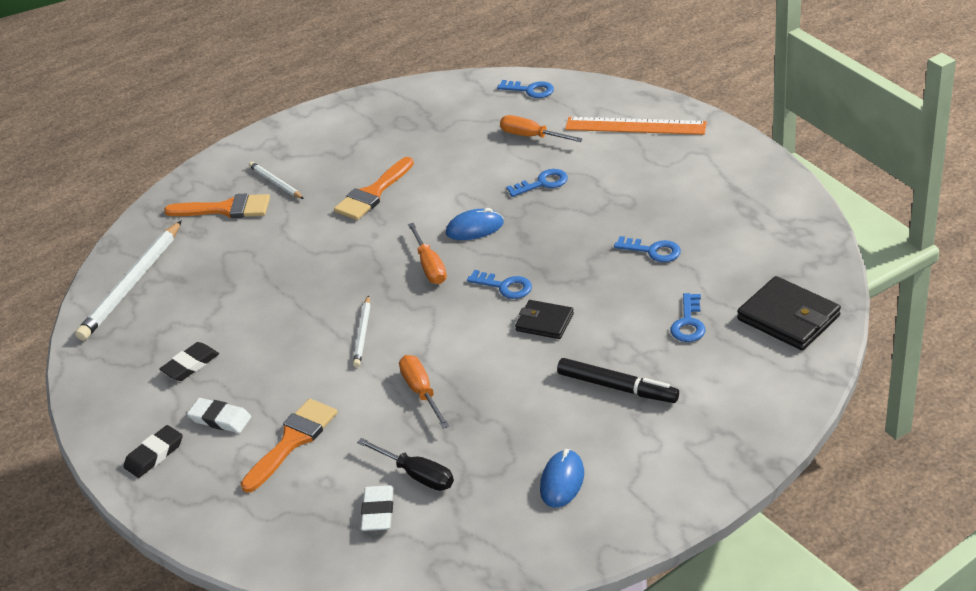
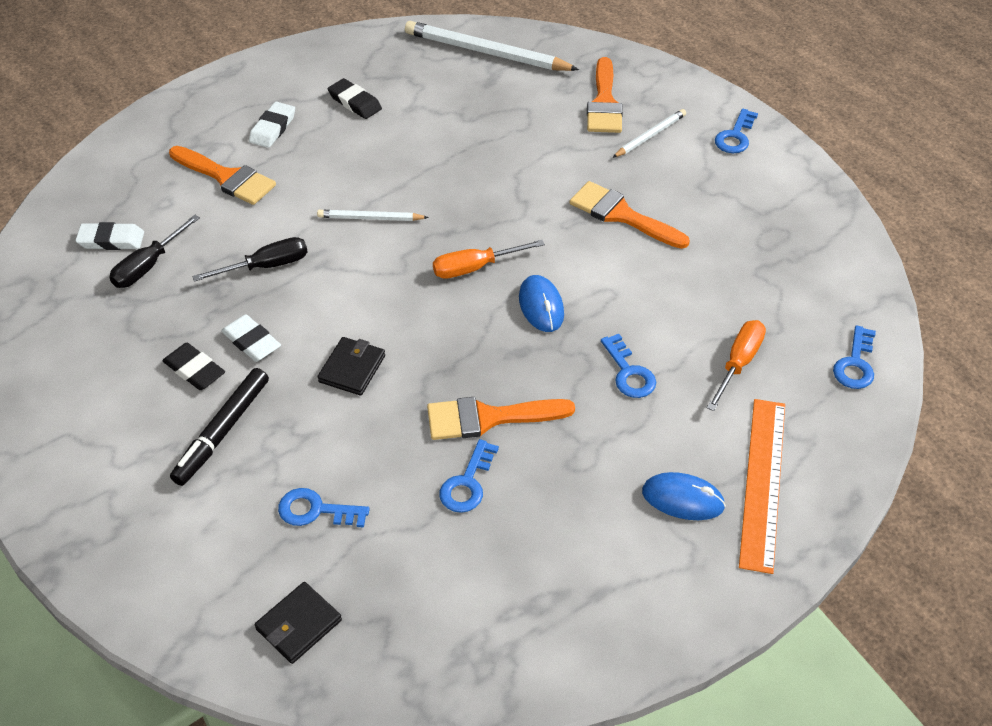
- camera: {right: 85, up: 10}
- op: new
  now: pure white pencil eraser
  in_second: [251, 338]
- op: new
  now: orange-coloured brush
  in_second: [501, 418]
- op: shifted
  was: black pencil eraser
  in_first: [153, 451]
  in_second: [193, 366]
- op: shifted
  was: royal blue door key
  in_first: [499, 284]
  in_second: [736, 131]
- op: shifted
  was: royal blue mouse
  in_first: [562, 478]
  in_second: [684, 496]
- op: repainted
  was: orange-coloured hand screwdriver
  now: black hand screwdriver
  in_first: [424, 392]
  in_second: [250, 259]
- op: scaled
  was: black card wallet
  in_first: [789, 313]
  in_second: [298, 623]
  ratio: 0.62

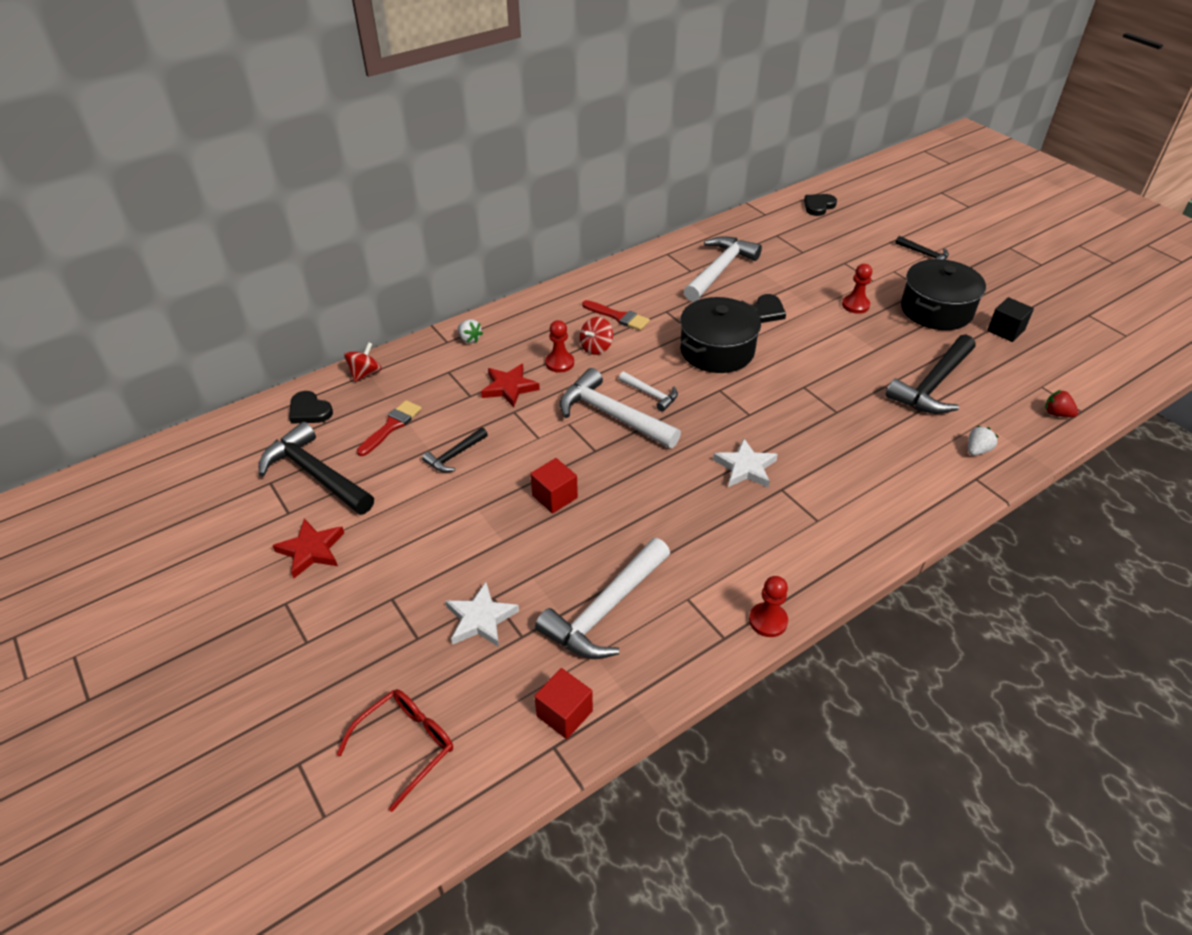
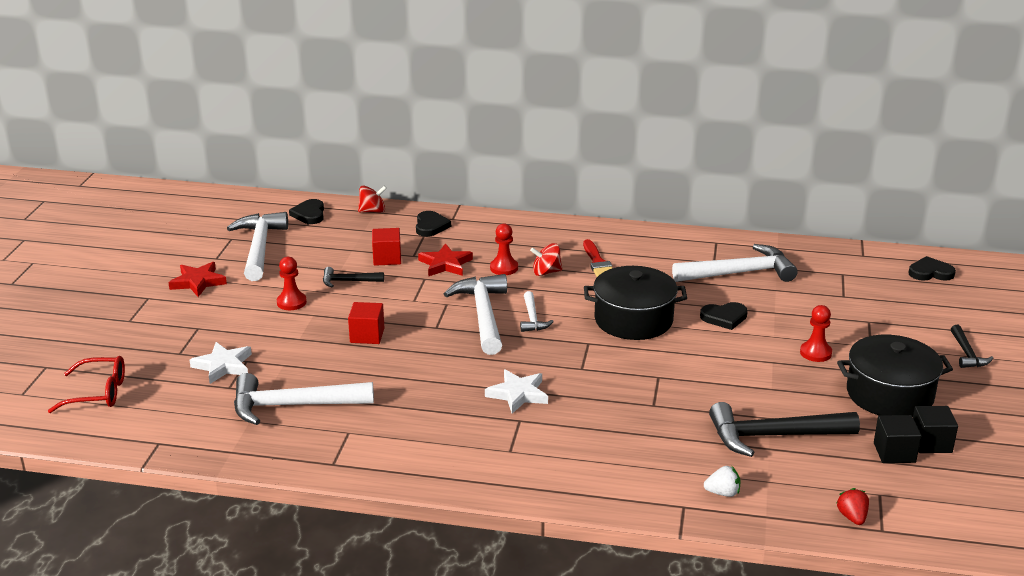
- camera: {right: 45, up: -15}
- op: gone
  was: scarlet brush
  in_first: [389, 428]
- op: gone
  was: pure white berry
  in_first: [470, 331]
- op: new
  now: black love heart
  in_second: [433, 224]
- op: new
  now: black block
  in_second: [897, 439]
- op: shifted
  was: scarlet block
  in_first: [563, 703]
  in_second: [386, 247]
- op: shifted
  was: scarlet pawn
  in_first: [768, 606]
  in_second: [292, 283]
- op: repainted
  was: black hammer
  now: pure white hammer
  in_first: [316, 468]
  in_second: [257, 246]

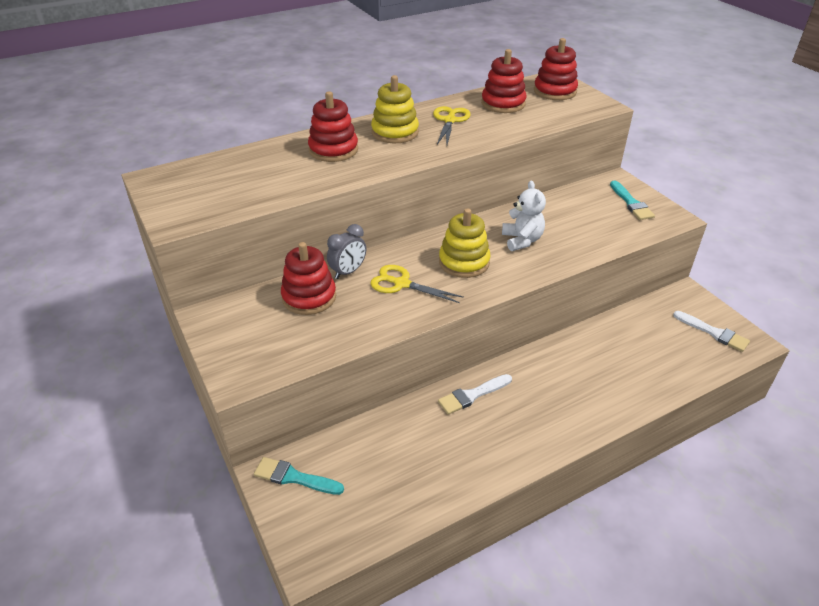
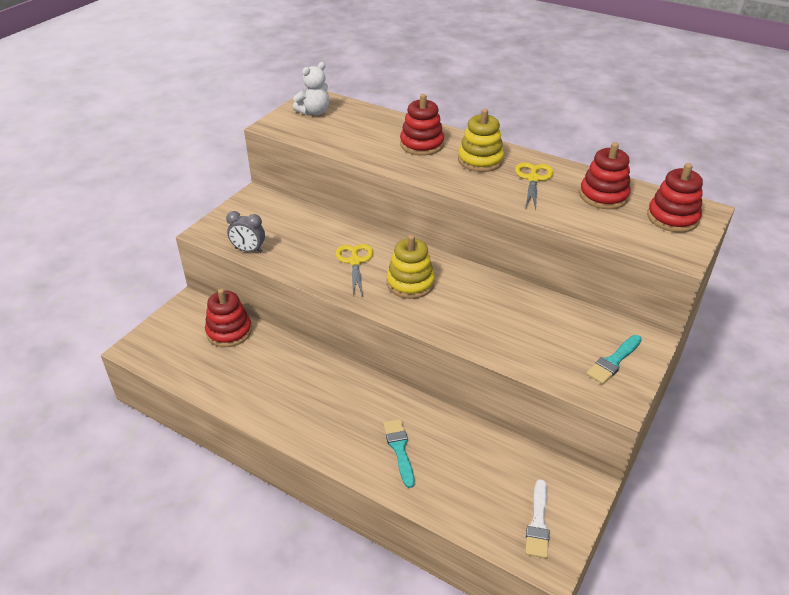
- camera: {right: 60, up: 0}
- op: gone
  was: pure white brush
  in_first: [475, 394]
- op: shifted
  was: aqua brush
  in_first: [299, 476]
  in_second: [399, 453]
- op: shifted
  was: scarlet stacking toy
  in_first: [308, 278]
  in_second: [228, 318]
- op: shifted
  was: grey alarm clock
  in_first: [346, 251]
  in_second: [245, 232]
- op: shifted
  was: pure white stuffed bear
  in_first: [524, 216]
  in_second: [311, 88]
- op: rotated
  was: golden shears
  in_first: [452, 125]
  in_second: [534, 185]
  clockwise: -60

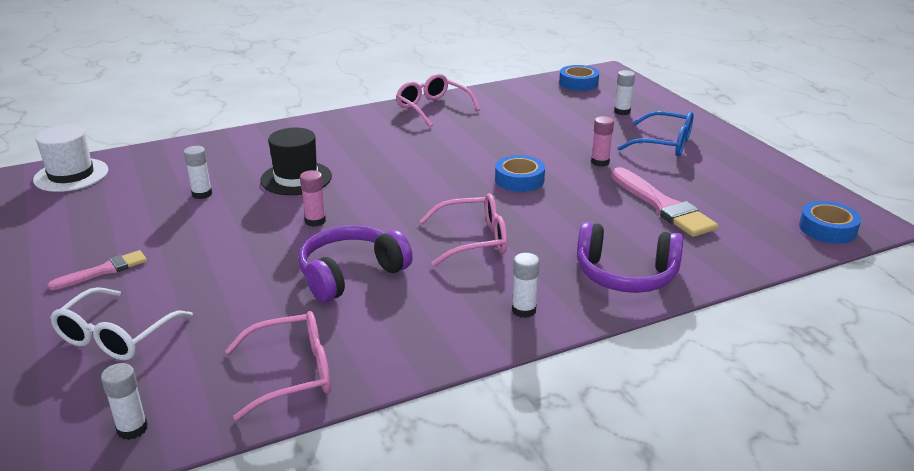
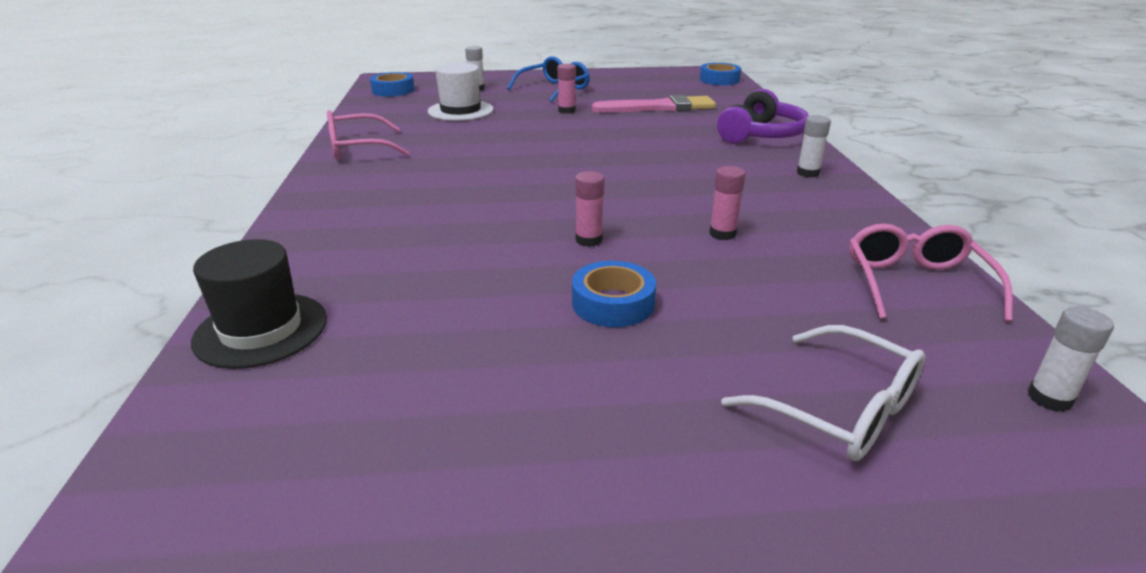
- camera: {right: -70, up: 0}
- op: gone
  was: rosy brush
  in_first: [97, 270]
- op: gone
  was: pure white glue stick
  in_first: [198, 172]
- op: gone
  was: rosy spectacles
  in_first: [463, 229]
- op: shifted
  was: pure white tall hat
  in_first: [71, 158]
  in_second: [460, 92]
- op: shifted
  was: black tall hat
  in_first: [296, 161]
  in_second: [259, 304]
- op: shifted
  was: royal blue roll of tape
  in_first: [520, 173]
  in_second: [614, 294]
- op: swapped
  was: royal purple over-ear headphones
  now: rosy glue stick
  in_first: [355, 263]
  in_second: [727, 203]

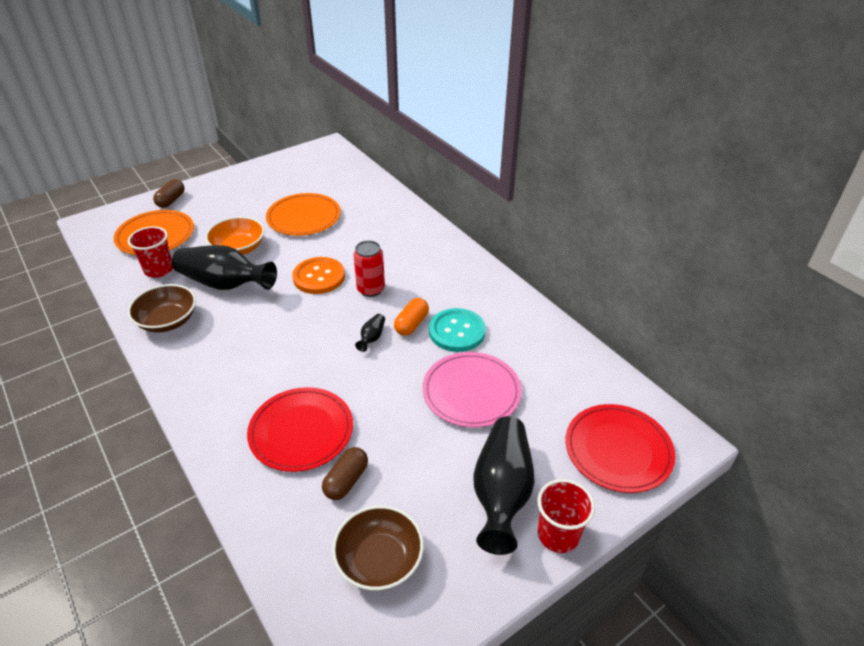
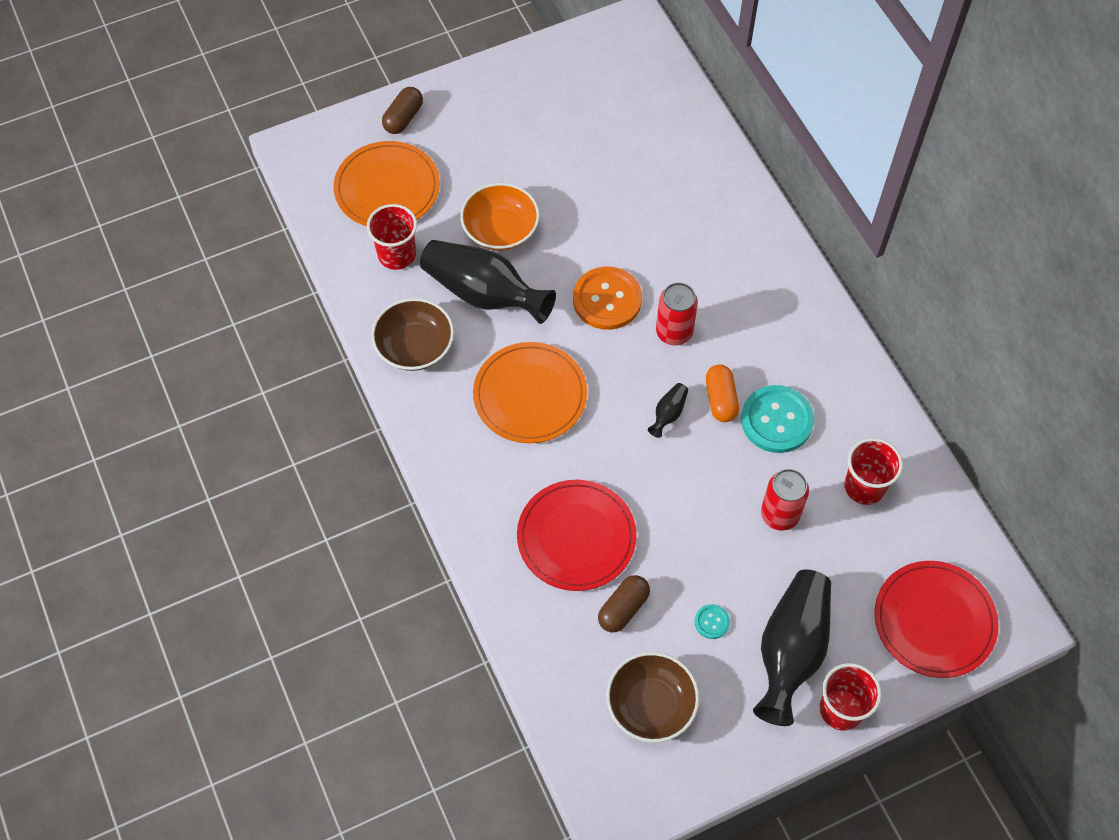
- camera: {right: 10, up: 20}
- op: new
  now: aqua shirt button
  in_second: [712, 621]
- op: new
  now: scarlet beaker
  in_second: [873, 471]
- op: shifted
  was: orange-coloured plate
  in_first: [303, 214]
  in_second: [530, 392]
- op: swapped
  was: rosy plate
  now: scarlet tin
  in_first: [472, 390]
  in_second: [785, 500]
- op: rotated
  was: orange-coloured pill shape
  in_first: [411, 317]
  in_second: [722, 393]
  clockwise: -45

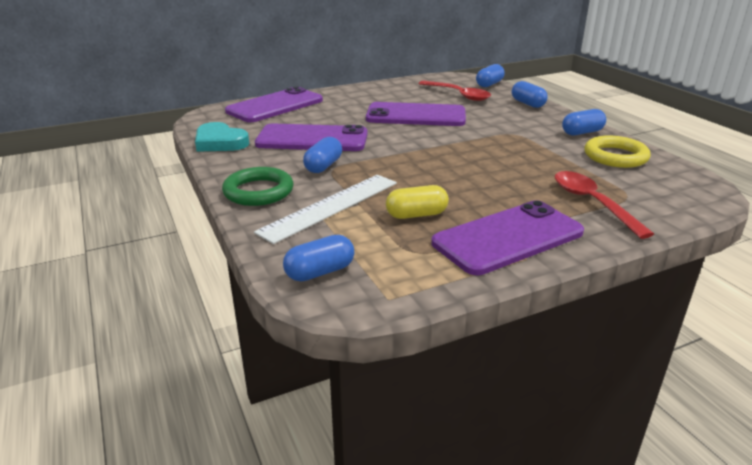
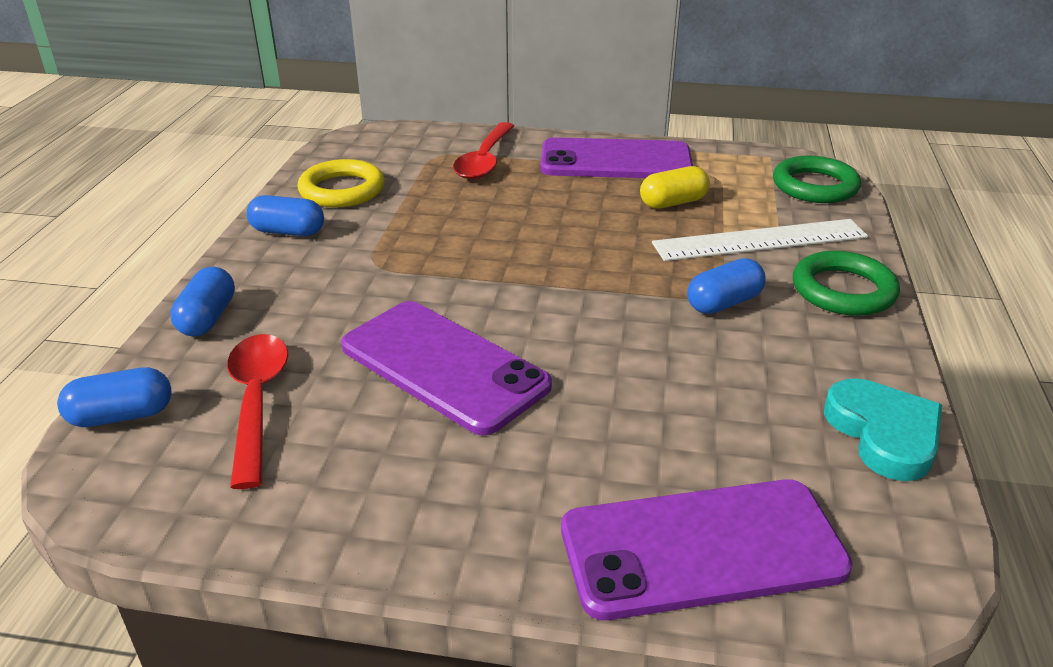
- camera: {right: -145, up: 5}
- op: gone
  was: royal purple phone
  in_first: [311, 137]
- op: swapped
  was: royal blue pill shape
  now: green hoop
  in_first: [318, 258]
  in_second: [817, 179]
- op: rotated
  was: golden pill shape
  in_first: [417, 202]
  in_second: [675, 187]
  clockwise: -45

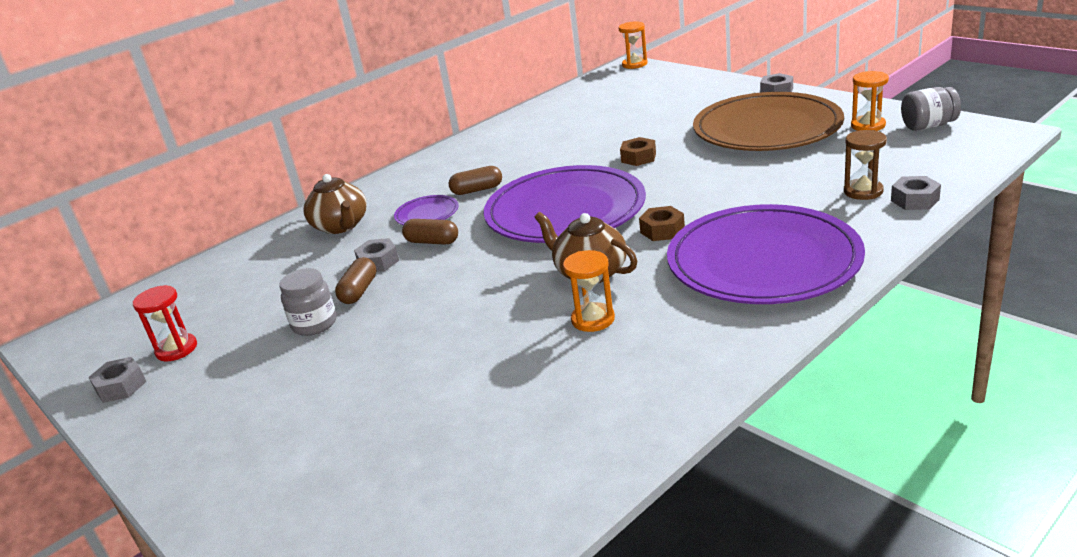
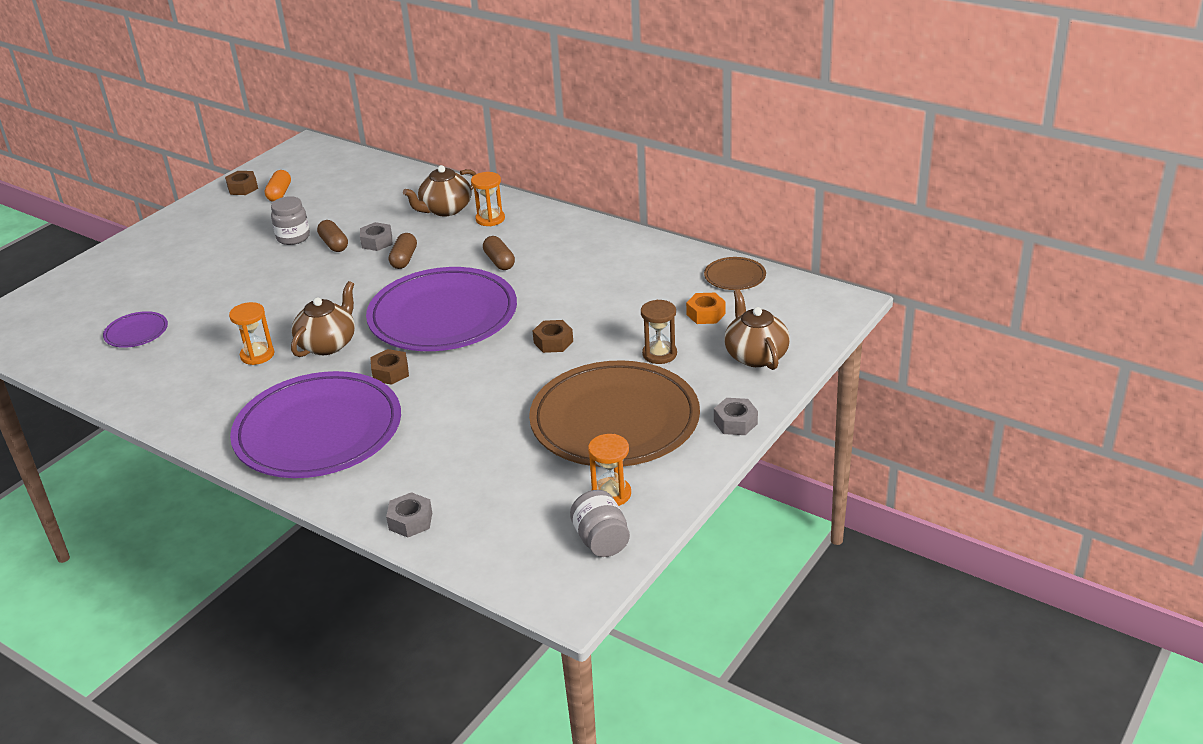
- camera: {right: 75, up: 5}
- op: new
  now: orange-coloured hexagon nut
  in_second: [706, 308]
- op: new
  now: russet plate
  in_second: [735, 273]
- op: new
  now: russet tea pot
  in_second: [757, 329]
- op: shifted
  was: royal purple plate
  in_first: [426, 210]
  in_second: [135, 329]
- op: shifted
  was: orange-coloured sandglass
  in_first: [633, 45]
  in_second: [488, 199]
- op: shifted
  was: russet sandglass
  in_first: [865, 165]
  in_second: [659, 332]
- op: swapped
  was: scarlet sandglass
  now: orange-coloured pill shape
  in_first: [165, 323]
  in_second: [278, 186]
- op: repainted
  was: grey hexagon nut
  now: russet hexagon nut
  in_first: [117, 380]
  in_second: [241, 183]
- op: rotated
  was: russet pill shape
  in_first: [355, 280]
  in_second: [332, 236]
  clockwise: 60

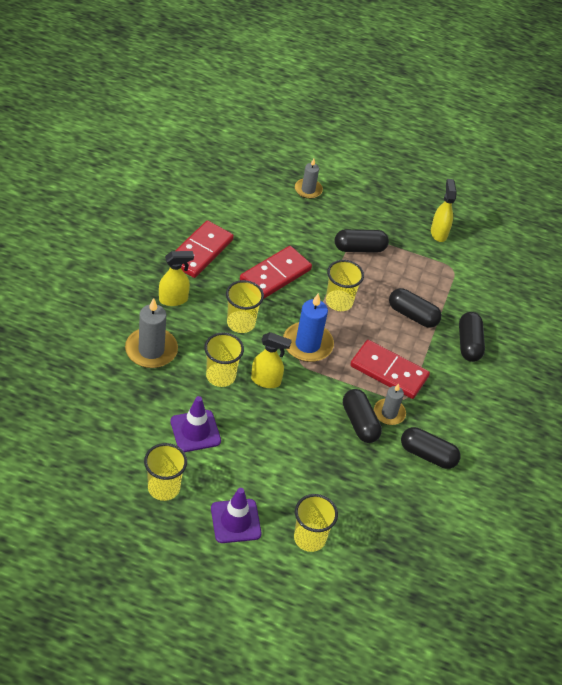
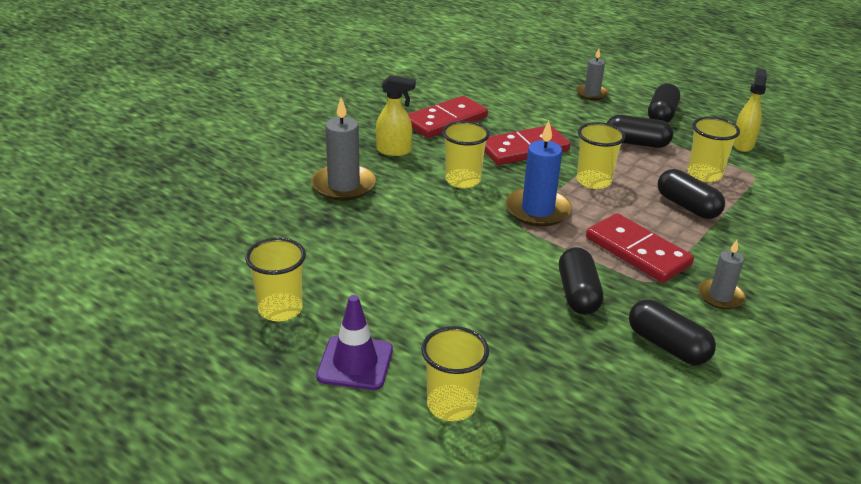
- camera: {right: 25, up: -15}
- op: gone
  was: royal purple traffic cone
  in_first: [195, 424]
- op: gone
  was: golden sprayer
  in_first: [271, 360]
- op: shifted
  was: golden beaker
  in_first: [224, 359]
  in_second: [714, 149]
- op: shifted
  was: grey pillar candle
  in_first: [390, 404]
  in_second: [722, 274]
- op: shifted
  was: black pill shape
  in_first: [472, 337]
  in_second: [664, 103]

